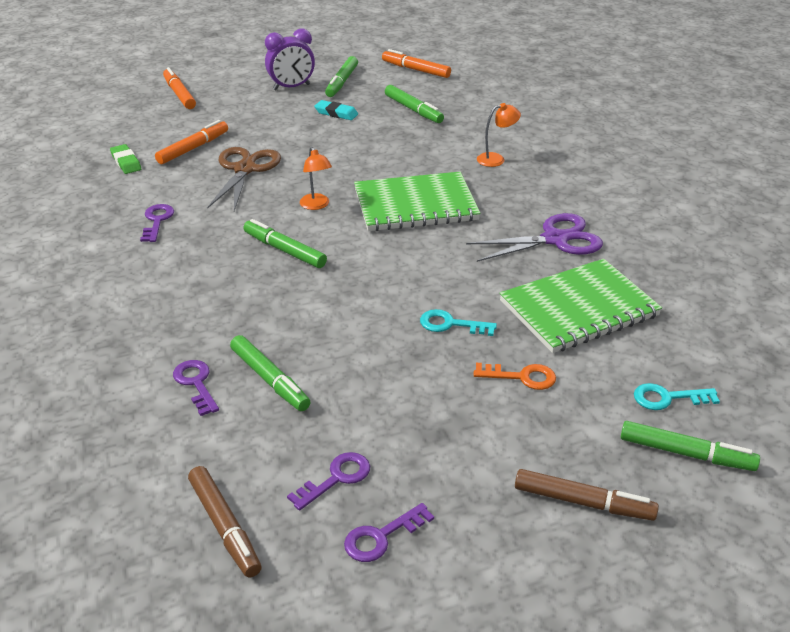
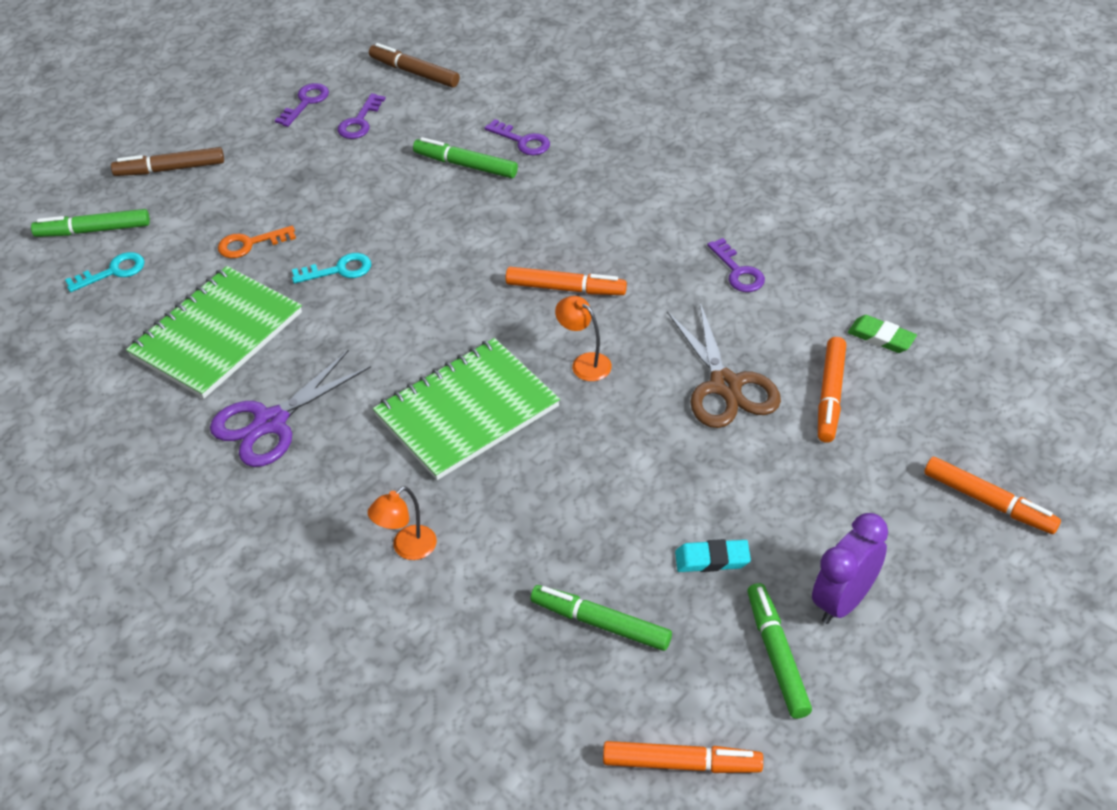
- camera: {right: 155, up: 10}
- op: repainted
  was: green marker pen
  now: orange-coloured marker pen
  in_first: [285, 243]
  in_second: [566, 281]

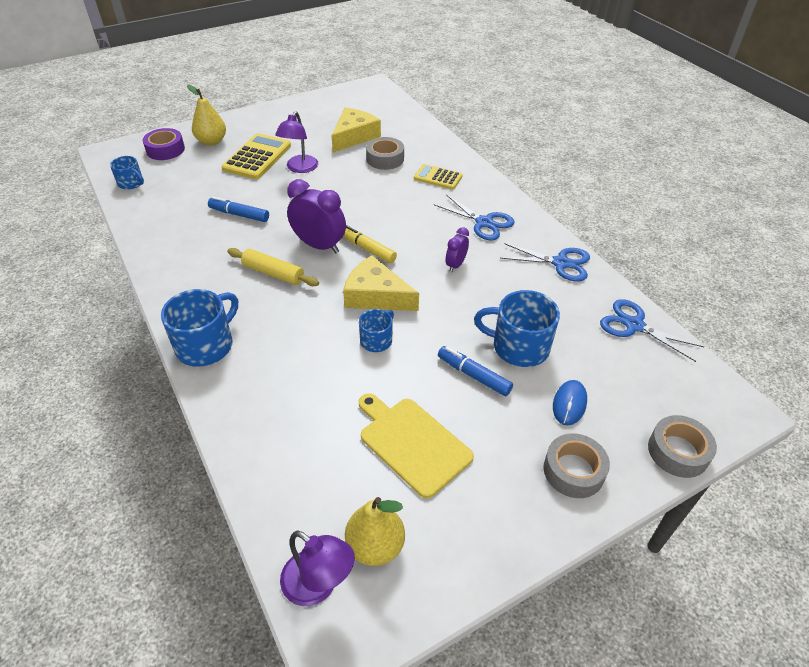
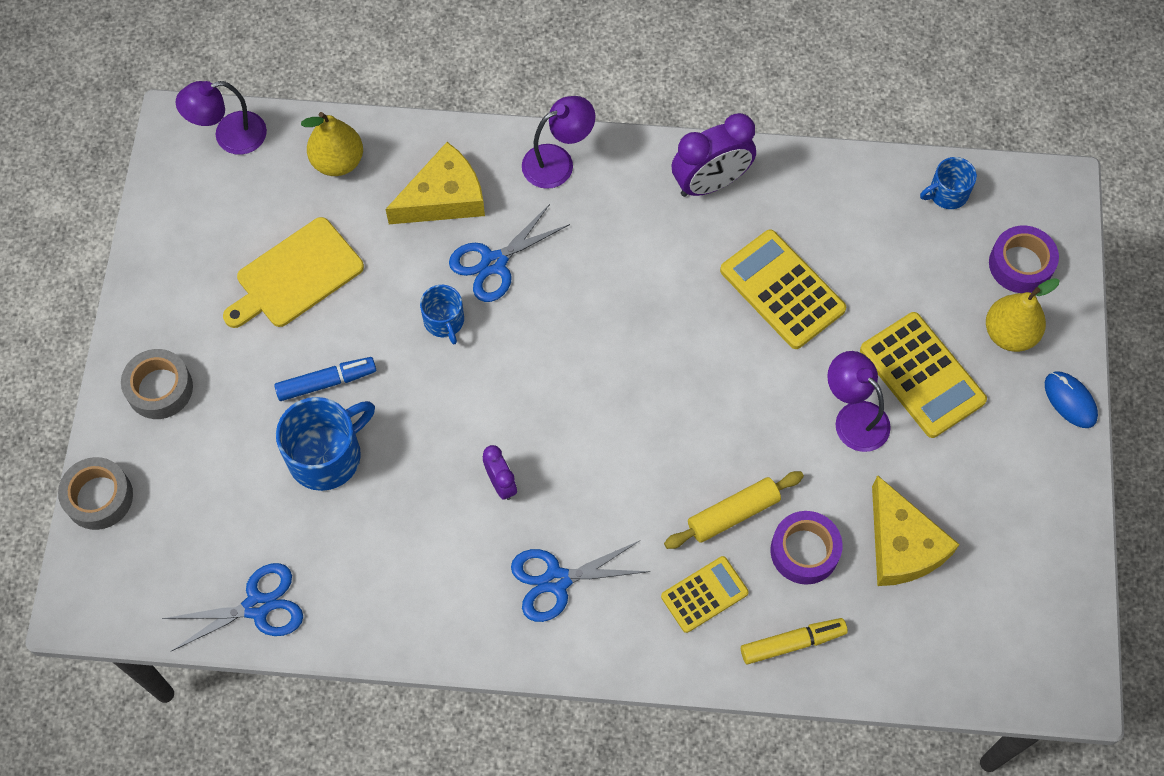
- camera: {right: 125, up: 20}
- op: shifted
  was: golden pastry roller
  in_first: [273, 267]
  in_second: [734, 510]
- op: shifted
  was: royal purple alarm clock
  in_first: [316, 216]
  in_second: [713, 155]
- op: shifted
  was: golden marker pen
  in_first: [370, 244]
  in_second: [794, 641]
- op: shifted
  was: golden cheese
  in_first: [381, 283]
  in_second: [435, 183]
- op: shifted
  was: golden pear fruit
  in_first: [375, 531]
  in_second: [332, 144]
- op: shifted
  was: royal blue shears
  in_first: [545, 262]
  in_second: [509, 253]
- op: shifted
  was: royal blue mouse
  in_first: [570, 402]
  in_second: [1071, 399]
- op: swapped
  was: royal blue coffee mug
  now: royal purple lamp
  in_first: [199, 328]
  in_second: [558, 142]
- op: swapped
  was: royal blue marker pen
  now: golden adding machine
  in_first: [238, 209]
  in_second: [783, 289]
- op: repainted
  was: grey roll of tape
  now: royal purple roll of tape
  in_first: [385, 153]
  in_second: [806, 548]
- op: rotated
  was: golden cutting board
  in_first: [416, 446]
  in_second: [293, 272]
  clockwise: 150

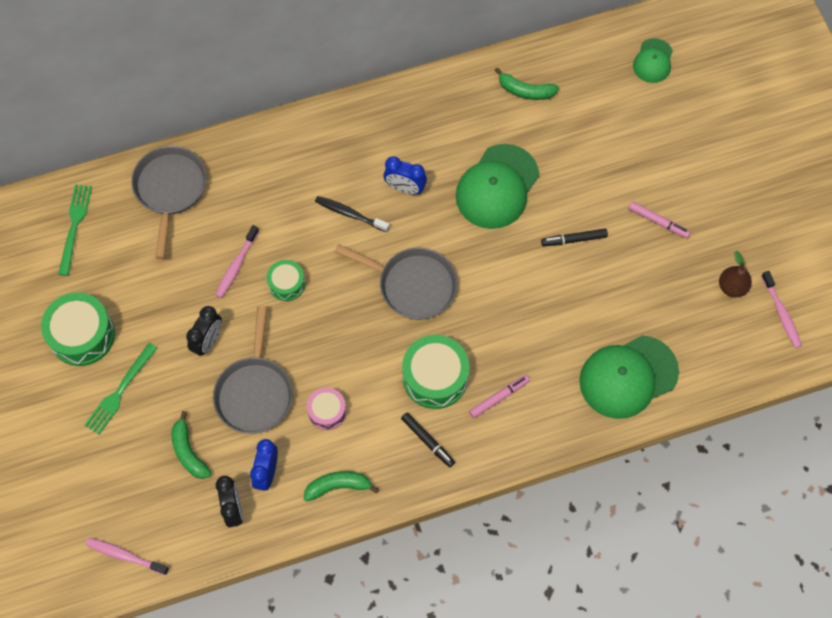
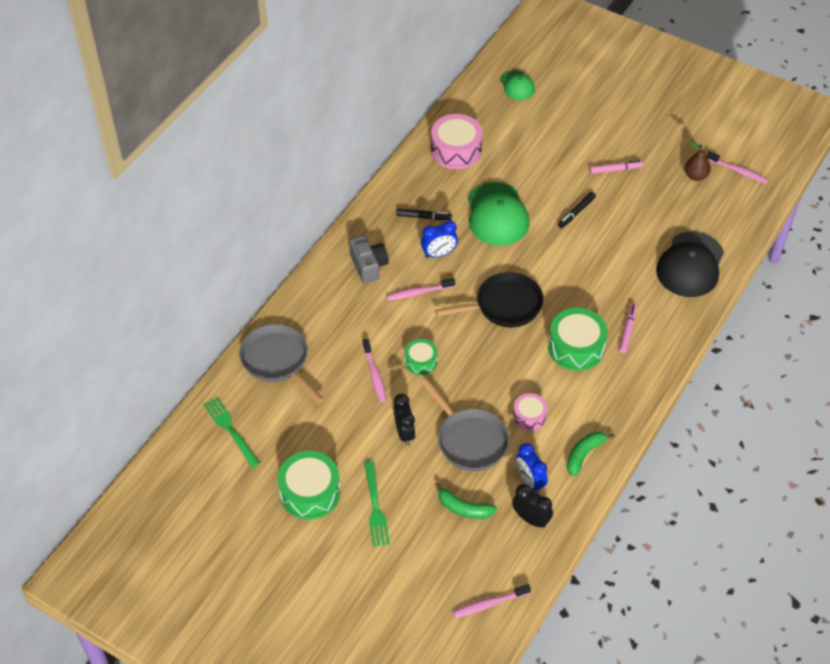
- camera: {right: -40, up: -15}
- op: new
  now: grey photo camera
  in_second: [369, 259]
- op: shifted
  was: black marker pen
  in_first: [428, 440]
  in_second: [424, 214]
- op: swapped
  was: green banana fruit
  now: rosy toy drum
  in_first: [527, 83]
  in_second: [457, 141]
- op: repainted
  was: black tooth brush
  now: rosy tooth brush
  in_first: [352, 214]
  in_second: [420, 289]
- op: repainted
  was: grey pan
  now: black pan
  in_first: [396, 282]
  in_second: [489, 299]
- op: repainted
  was: green cap
  now: black cap
  in_first: [629, 377]
  in_second: [690, 264]

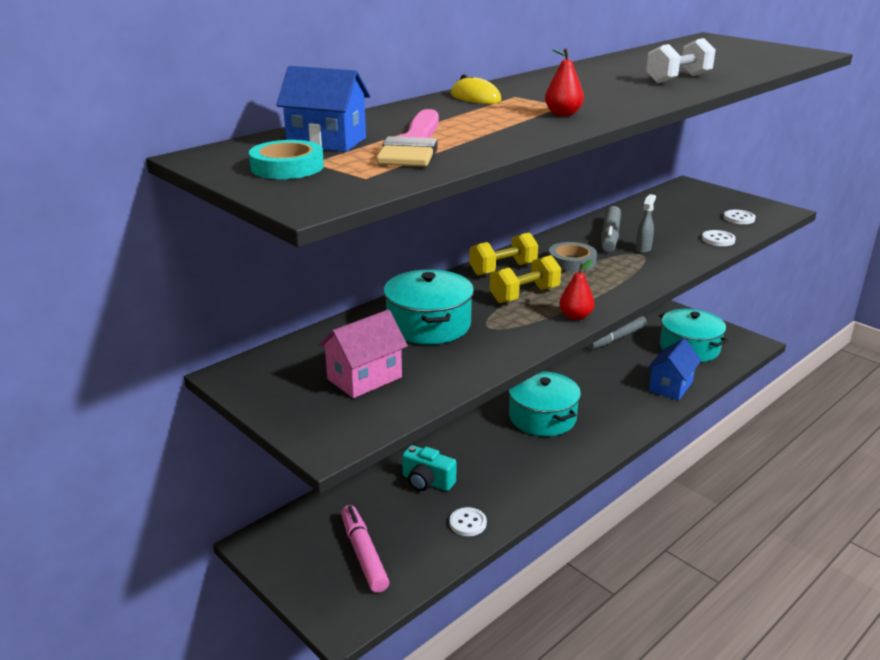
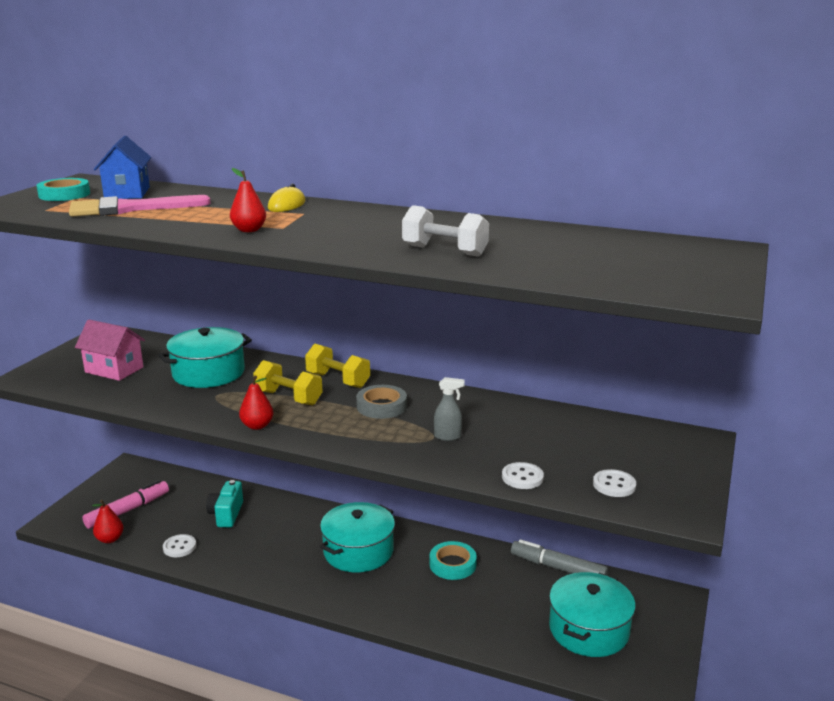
- camera: {right: 65, up: -5}
- op: gone
  was: grey marker pen
  in_first: [611, 229]
- op: gone
  was: royal blue house
  in_first: [674, 369]
- op: new
  now: scarlet pear fruit
  in_second: [107, 521]
- op: new
  now: aqua roll of tape
  in_second: [453, 560]

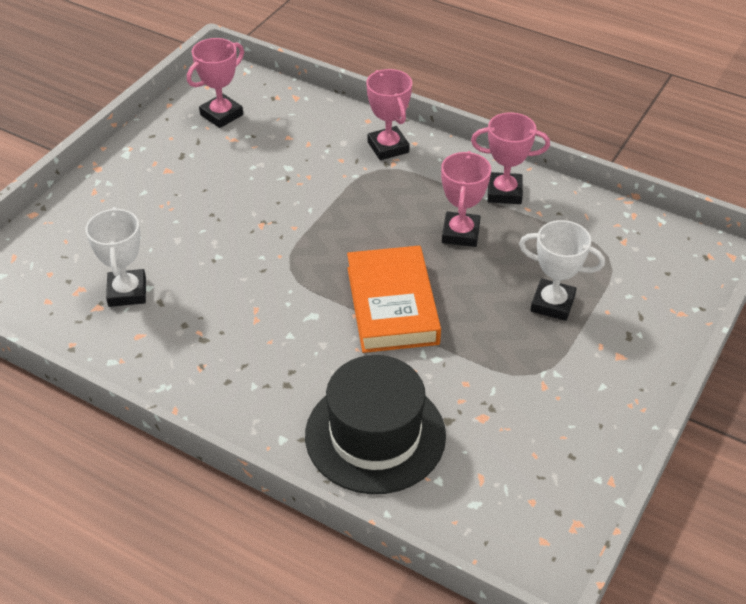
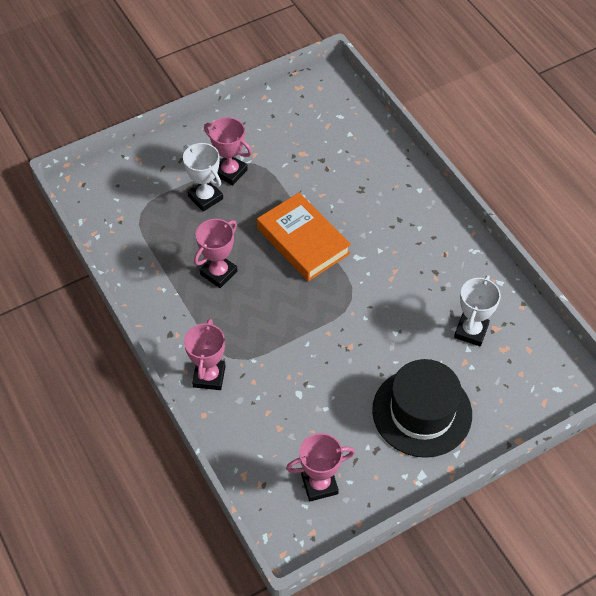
- camera: {right: -150, up: 10}
- op: shifted
  was: black tall hat
  in_first: [375, 424]
  in_second: [422, 408]
- op: shifted
  was: rosy trophy
  in_first: [510, 158]
  in_second: [228, 151]
- op: rotated
  was: orange-coloured book
  in_first: [394, 299]
  in_second: [304, 237]
  clockwise: -60

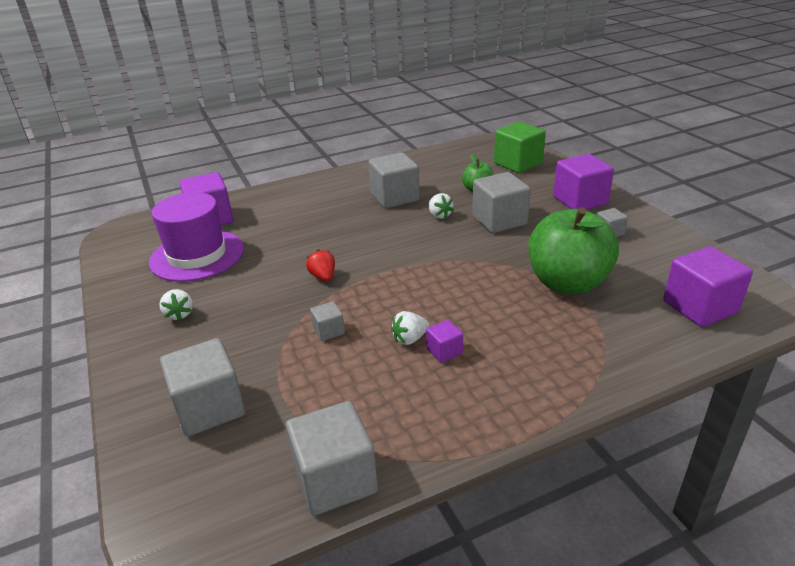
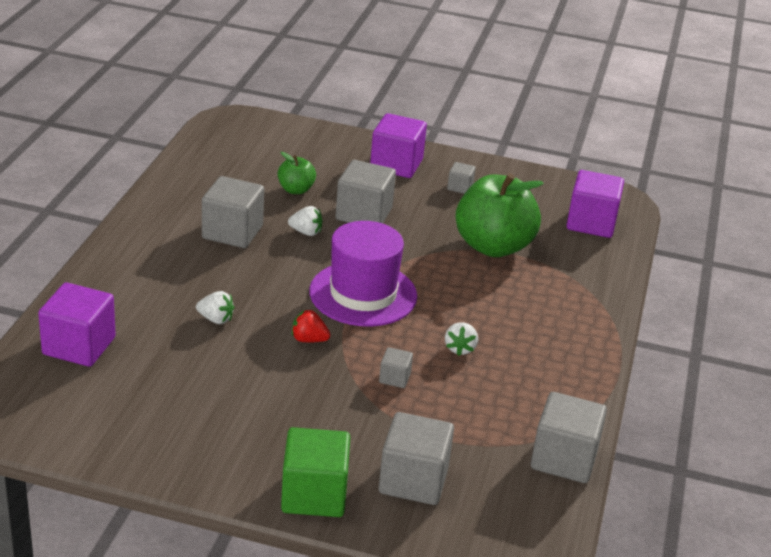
- camera: {right: -55, up: 0}
- op: gone
  was: royal purple block
  in_first: [444, 341]
- op: shifted
  was: royal purple tall hat
  in_first: [196, 237]
  in_second: [363, 274]
- op: shifted
  was: pure white berry
  in_first: [176, 305]
  in_second: [215, 307]
- op: shifted
  was: green block
  in_first: [520, 147]
  in_second: [315, 472]

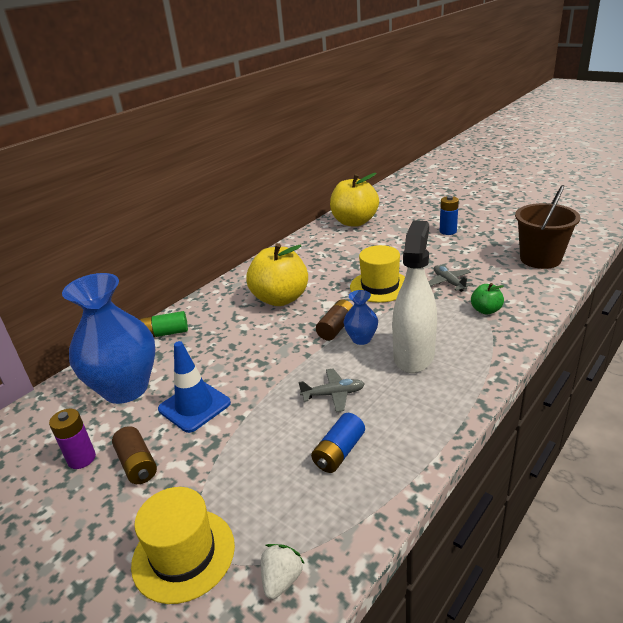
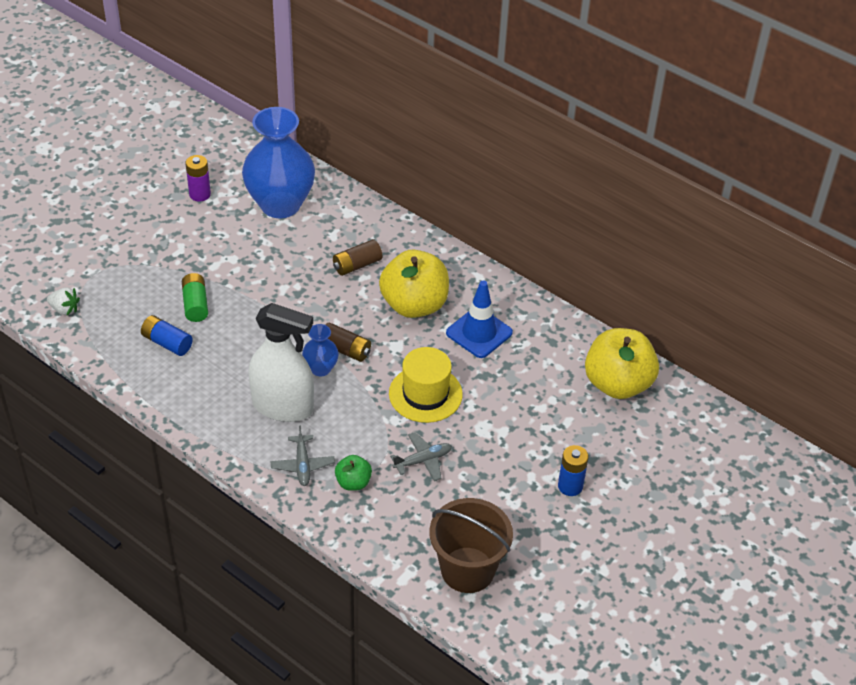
- camera: {right: 85, up: 15}
- op: gone
  was: golden tall hat
  in_first: [183, 545]
- op: shifted
  was: russet power cell
  in_first: [134, 455]
  in_second: [358, 257]
- op: shifted
  was: green power cell
  in_first: [164, 324]
  in_second: [195, 297]
- op: shifted
  was: royal blue traffic cone
  in_first: [194, 387]
  in_second: [479, 319]
- op: shifted
  was: grey plane
  in_first: [331, 390]
  in_second: [303, 456]

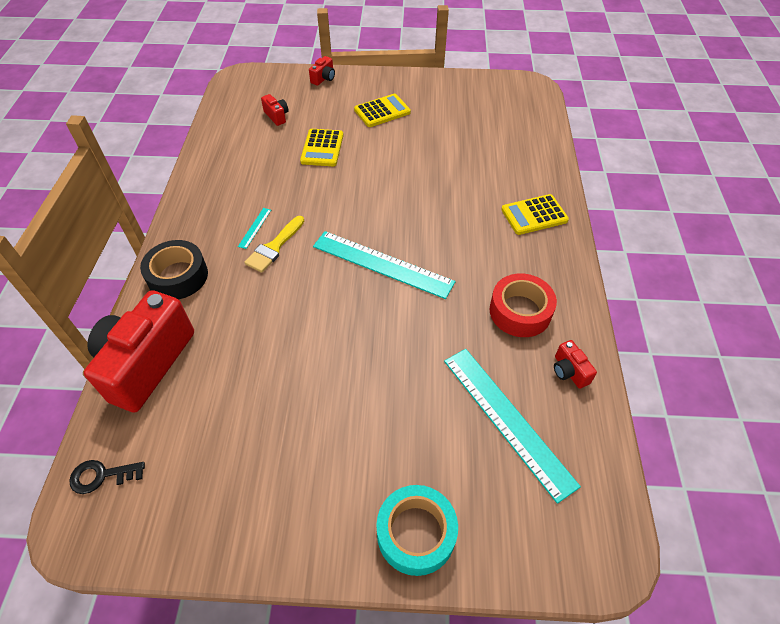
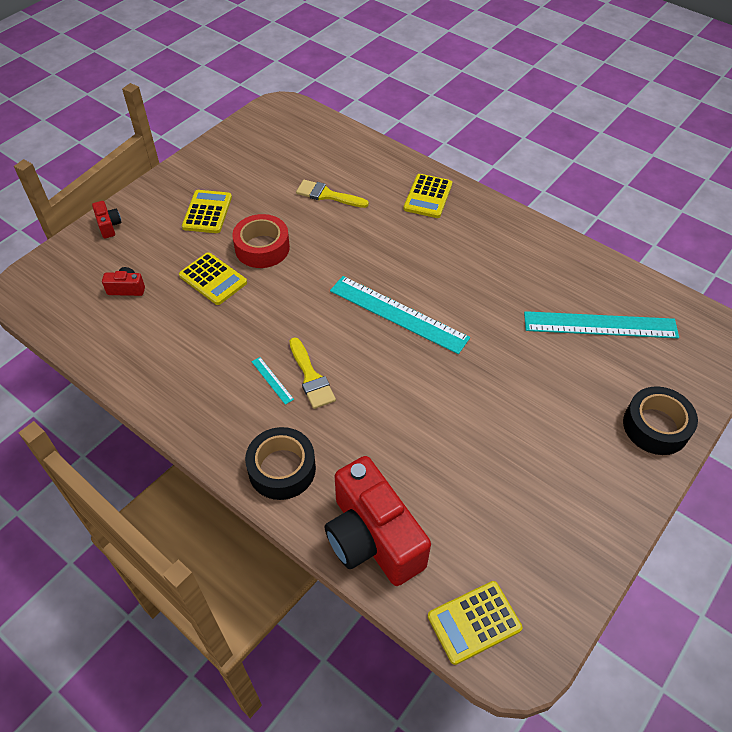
- camera: {right: -55, up: 0}
- op: gone
  was: scarlet photo camera
  in_first: [575, 364]
- op: new
  now: golden brush
  in_second: [332, 194]
- op: shifted
  was: scarlet roll of tape
  in_first: [523, 305]
  in_second: [261, 241]
- op: swapped
  was: black door key
  now: golden adding machine
  in_first: [107, 477]
  in_second: [475, 623]
- op: repainted
  was: aqua roll of tape
  now: black roll of tape
  in_first: [417, 530]
  in_second: [660, 420]
- op: rotated
  was: aqua measuring stick
  in_first: [384, 265]
  in_second: [400, 315]
  clockwise: 60

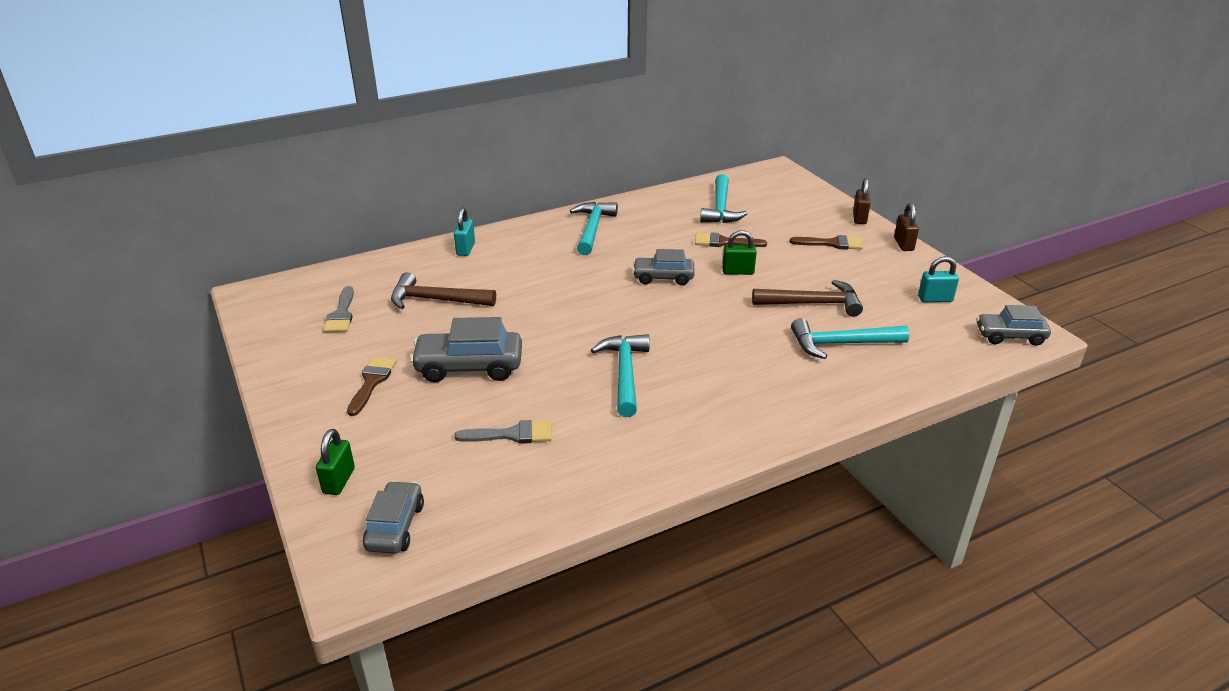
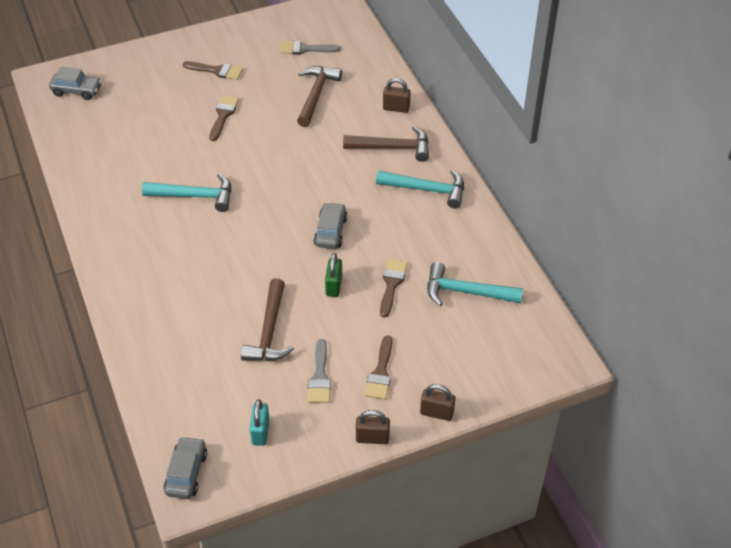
- camera: {right: 95, up: 15}
- op: gone
  was: green padlock
  in_first: [335, 462]
- op: gone
  was: aqua hammer
  in_first: [850, 338]
- op: new
  now: russet hammer
  in_second: [386, 144]
- op: shifted
  was: grey brush
  in_first: [503, 432]
  in_second: [319, 371]
- op: swapped
  was: grey automobile
  now: russet brush
  in_first: [466, 349]
  in_second: [224, 118]
- op: repainted
  was: aqua padlock
  now: russet padlock
  in_first: [464, 232]
  in_second: [397, 95]

